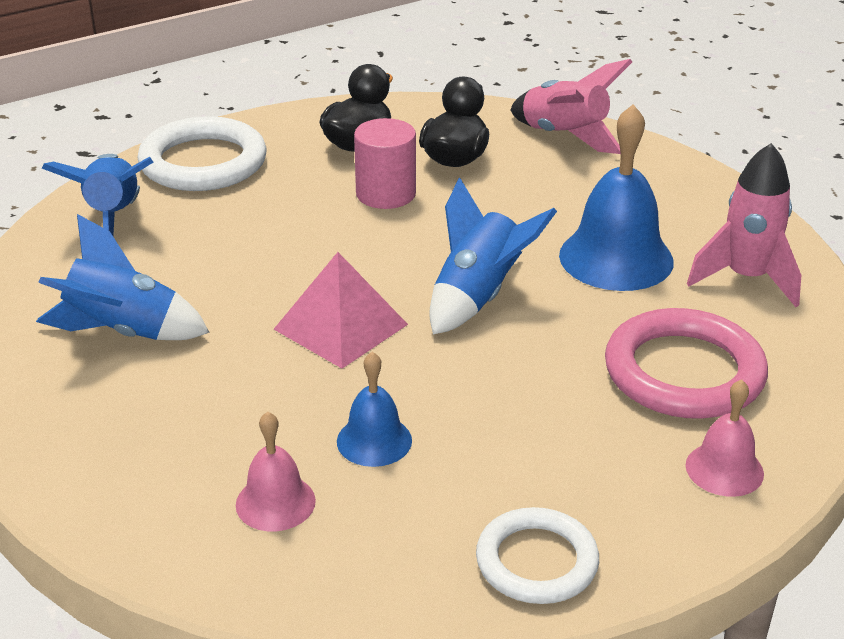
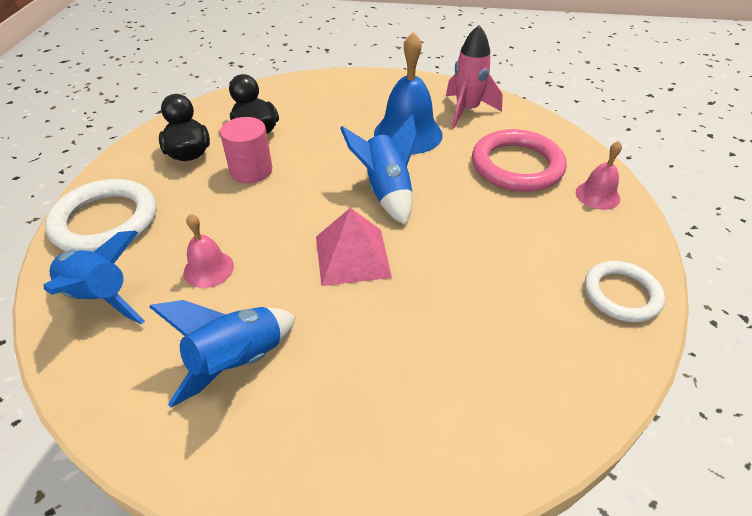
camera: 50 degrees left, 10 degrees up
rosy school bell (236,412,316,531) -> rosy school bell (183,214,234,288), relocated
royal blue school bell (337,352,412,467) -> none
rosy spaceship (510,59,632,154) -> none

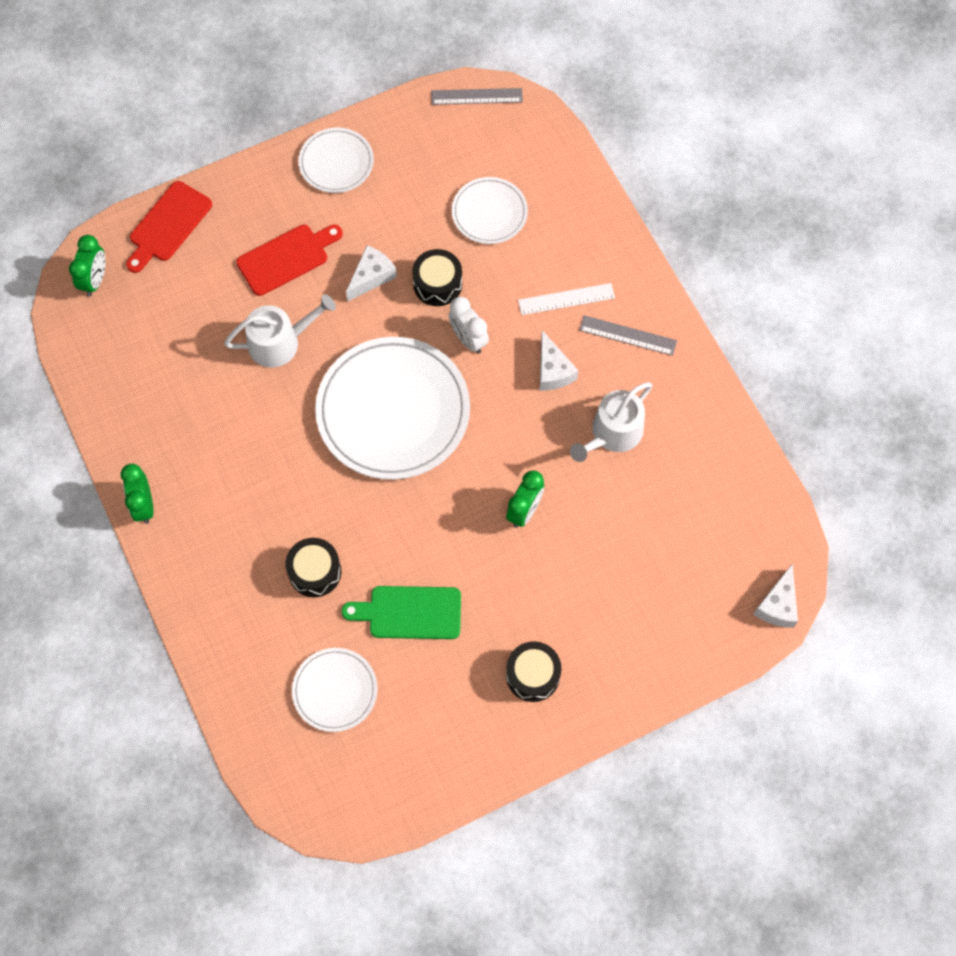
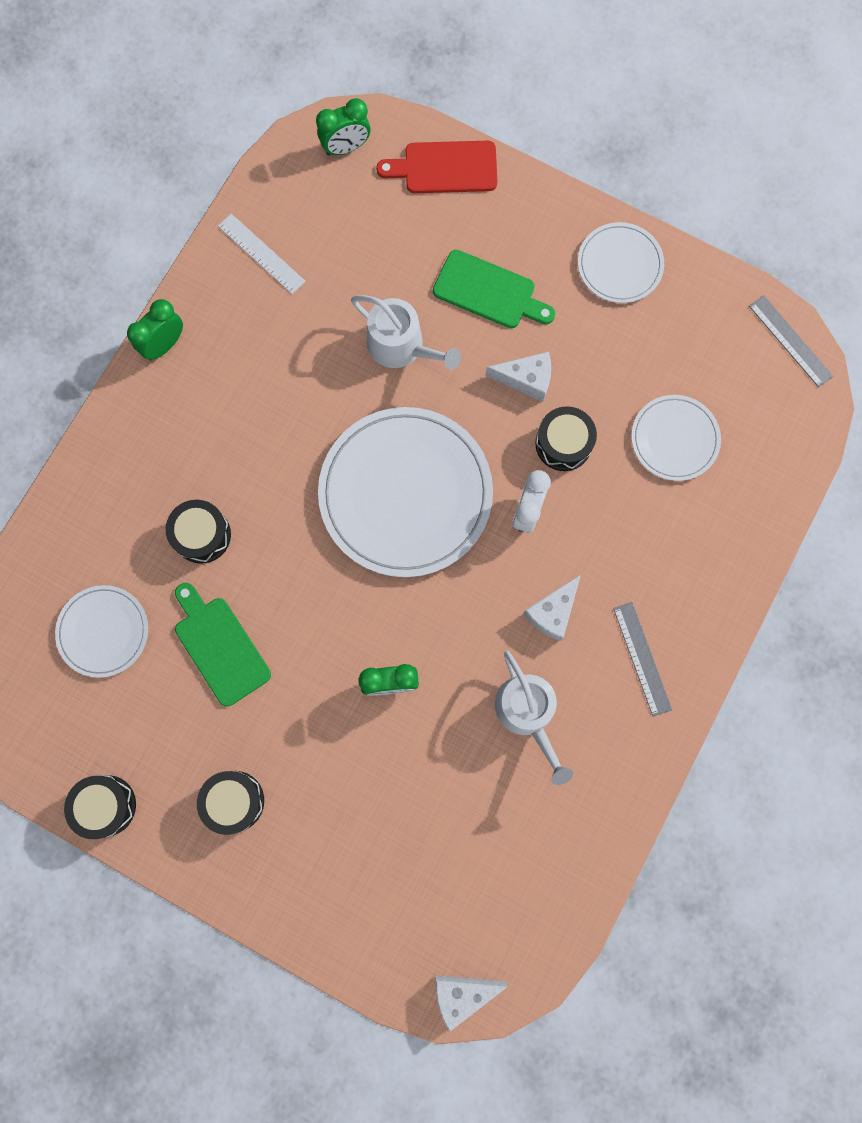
camera: 55 degrees right, 10 degrees up
crimson bread board (236,225,343,296) -> green bread board (433,250,556,328)
white measuring stick (518,283,615,315) -> white measuring stick (218,214,305,294), relocated
white watering pot (570,382,653,462) -> white watering pot (495,651,573,785), 120 degrees counterclockwise
none -> black toy drum (64,775,136,839)

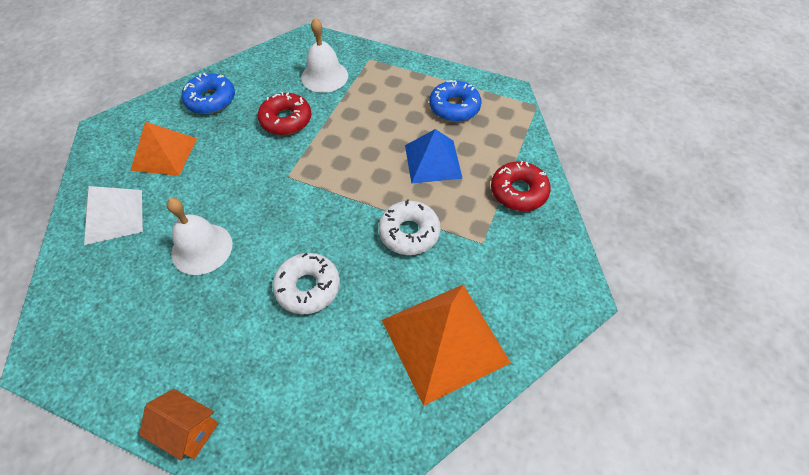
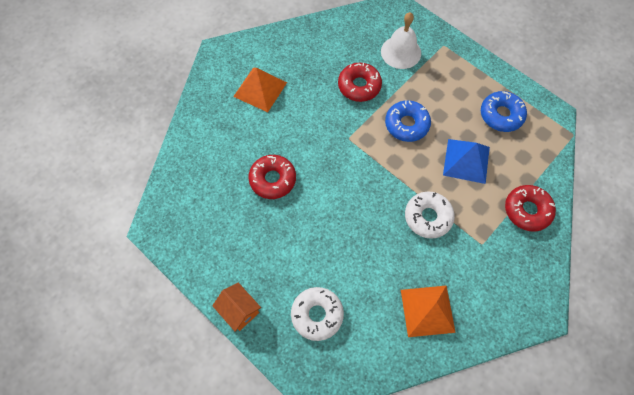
camera: 20 degrees right, 10 degrees up
white solid pyramid (84,186,143,245) -> none
white school bell (167,198,233,275) -> crimson donut (248,155,296,199)
royal blue donut (182,73,235,114) -> royal blue donut (385,100,431,142), relocated
white donut (272,253,340,315) -> white donut (291,287,344,341), relocated
bright orange solid pyramid (382,285,511,406) -> bright orange solid pyramid (401,285,456,337), x0.66

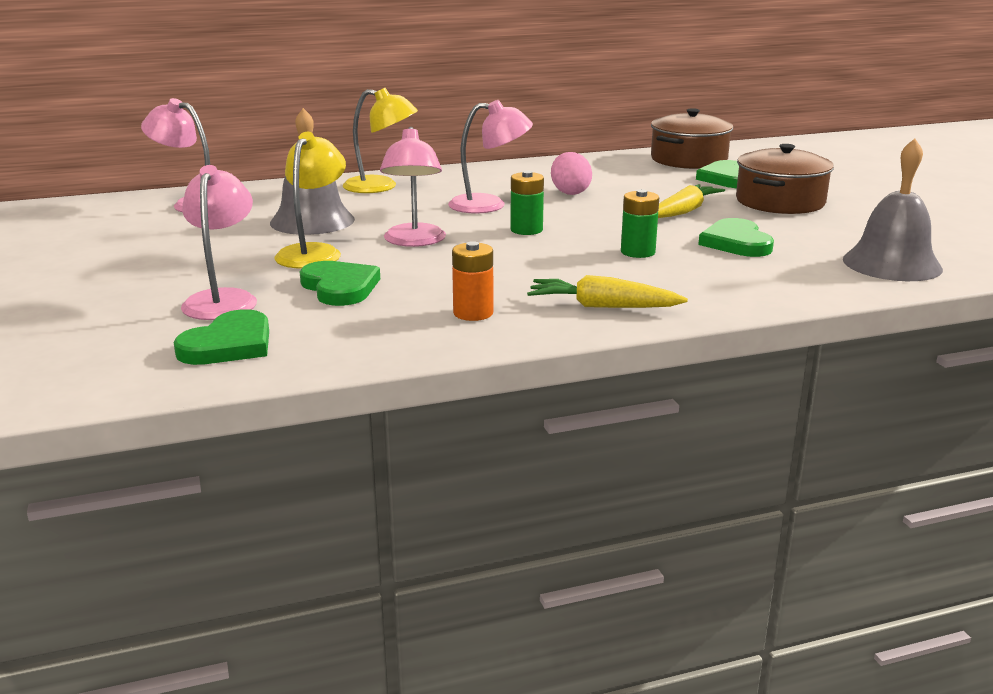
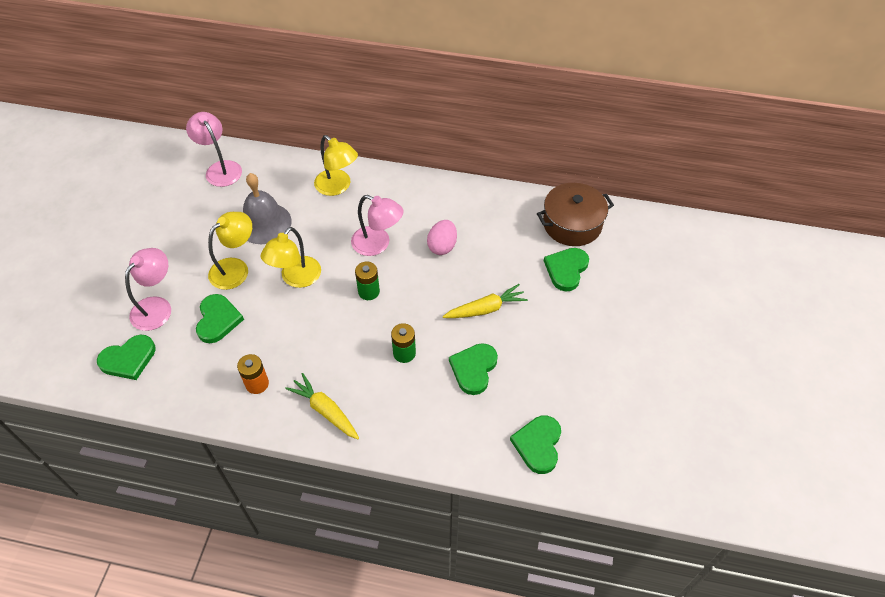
camera: 30 degrees right, 30 degrees up
rosy lamp (380,127,446,247) -> yellow lamp (261,227,321,288)
dark brown stockpot (736,144,834,214) -> none
gray school bell (843,138,943,281) -> green heart (510,416,561,474)

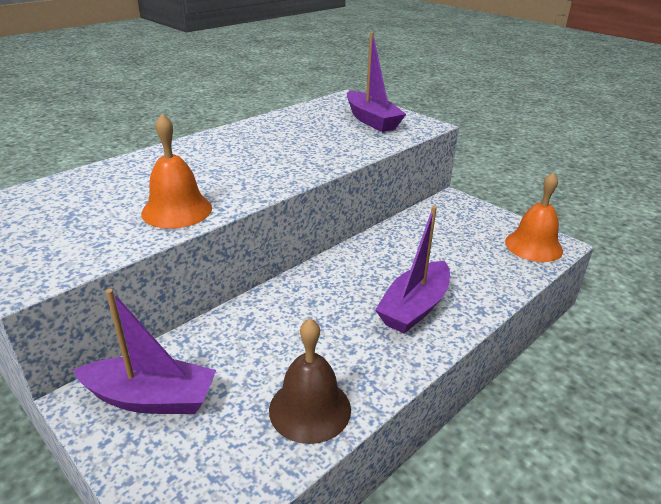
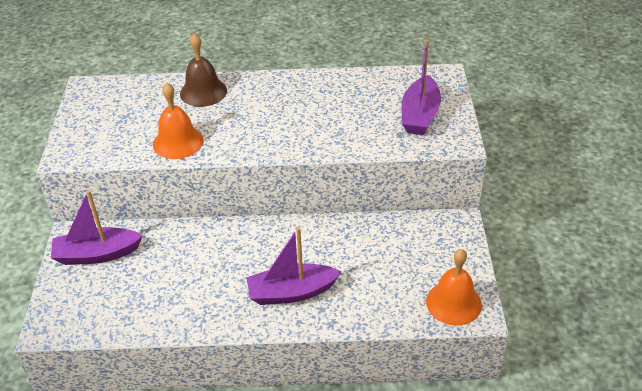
camera: 45 degrees right, 10 degrees up
purple sailboat (73,289,216,414) -> purple sailboat (51,190,143,265), 120 degrees clockwise
dark brown school bell (269,318,351,444) -> dark brown school bell (180,33,227,107), relocated

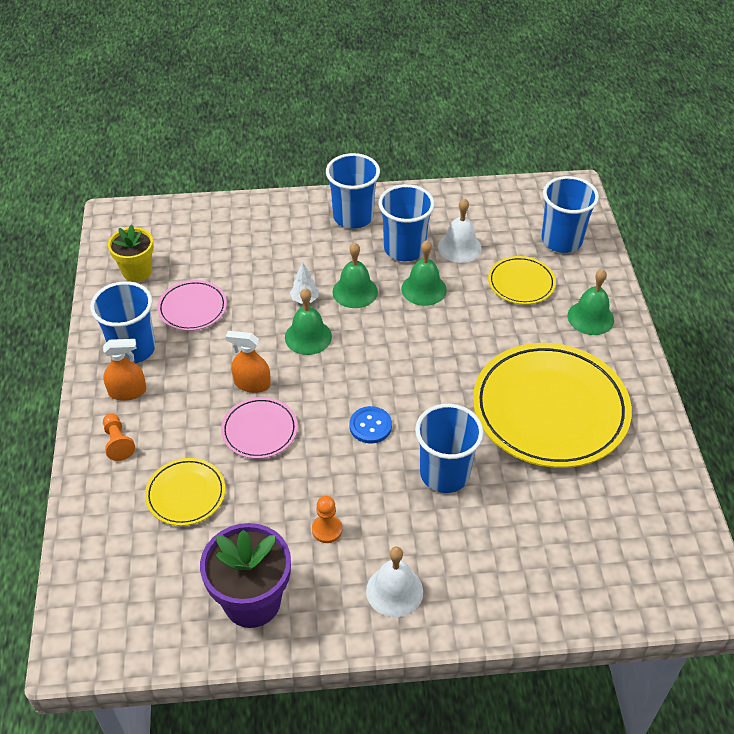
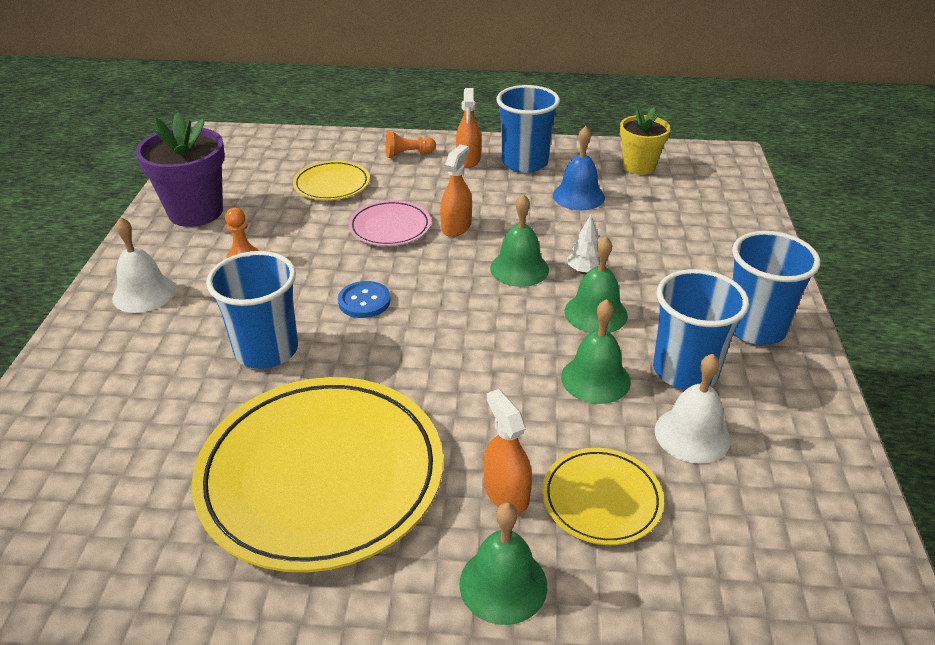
camera: 100 degrees right, 10 degrees down
rosy flat dish (157,280,227,331) -> royal blue school bell (553,126,605,210)
royal blue tumbler (541,176,599,253) -> none
none -> bright orange spray bottle (483,389,532,514)

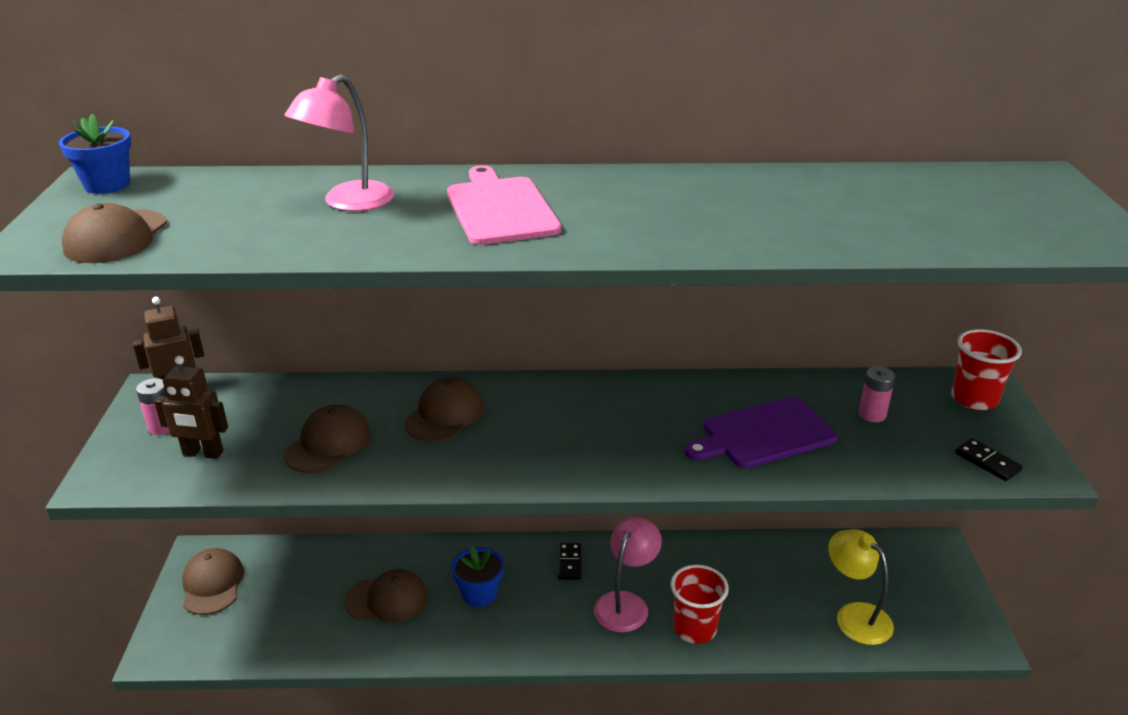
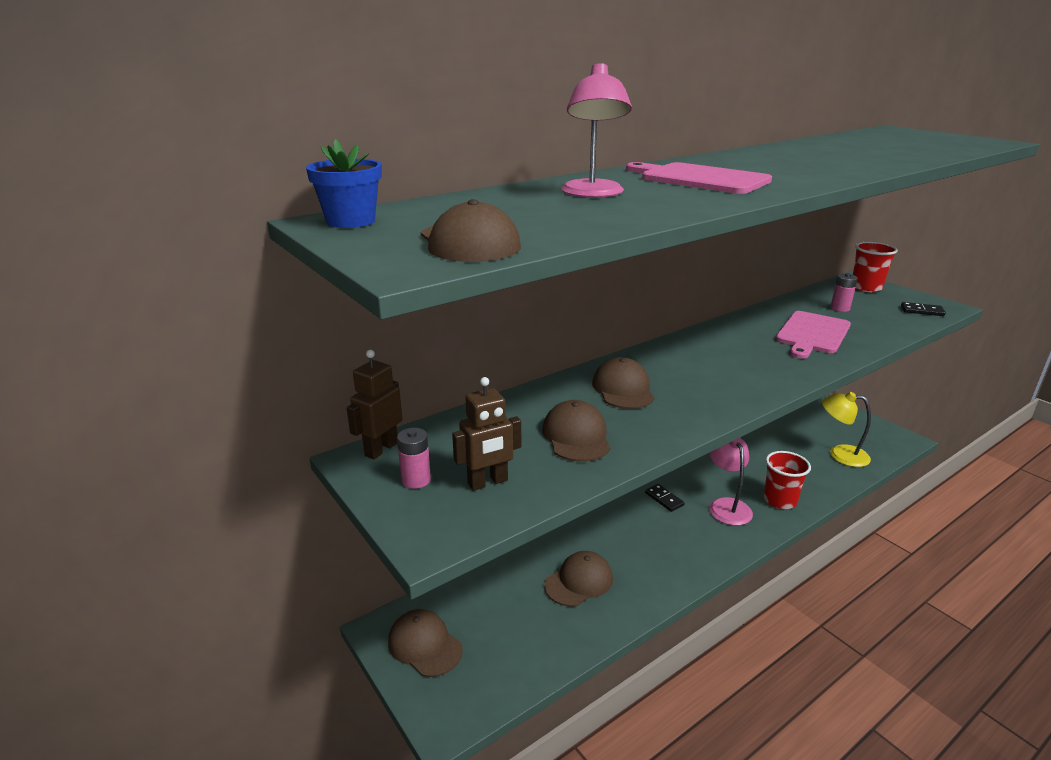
camera: 35 degrees left, 5 degrees down
royal blue potted plant (451,546,504,607) -> none
purple bread board (684,397,838,468) -> rosy bread board (776,311,851,359)

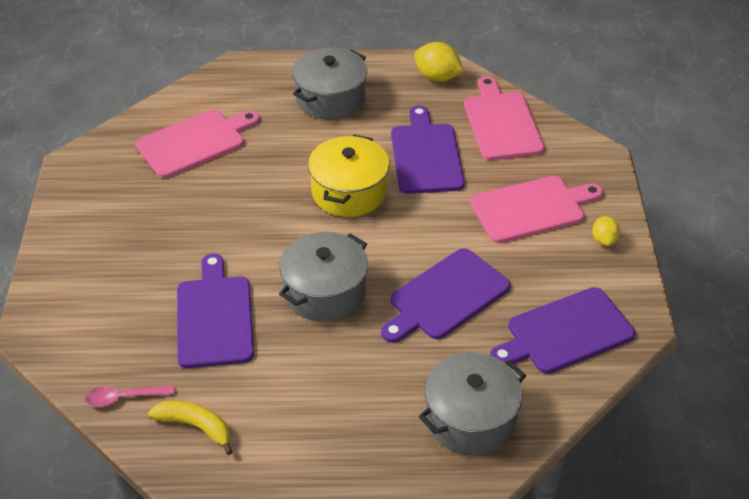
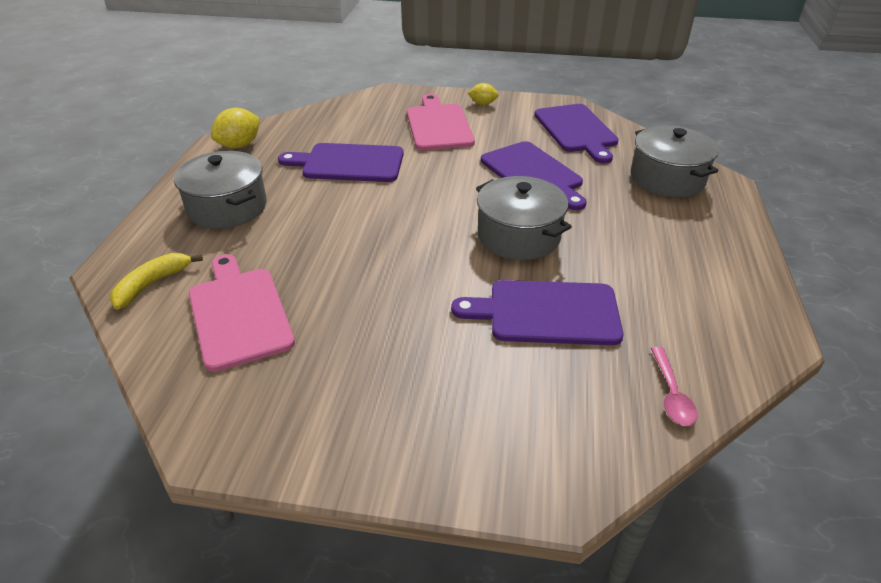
camera: 80 degrees left, 5 degrees down
yellow banana (148,401,233,455) -> yellow banana (110,253,203,309), relocated
yellow stockpot (308,135,390,217) -> none
rosy bread board (464,76,545,160) -> none

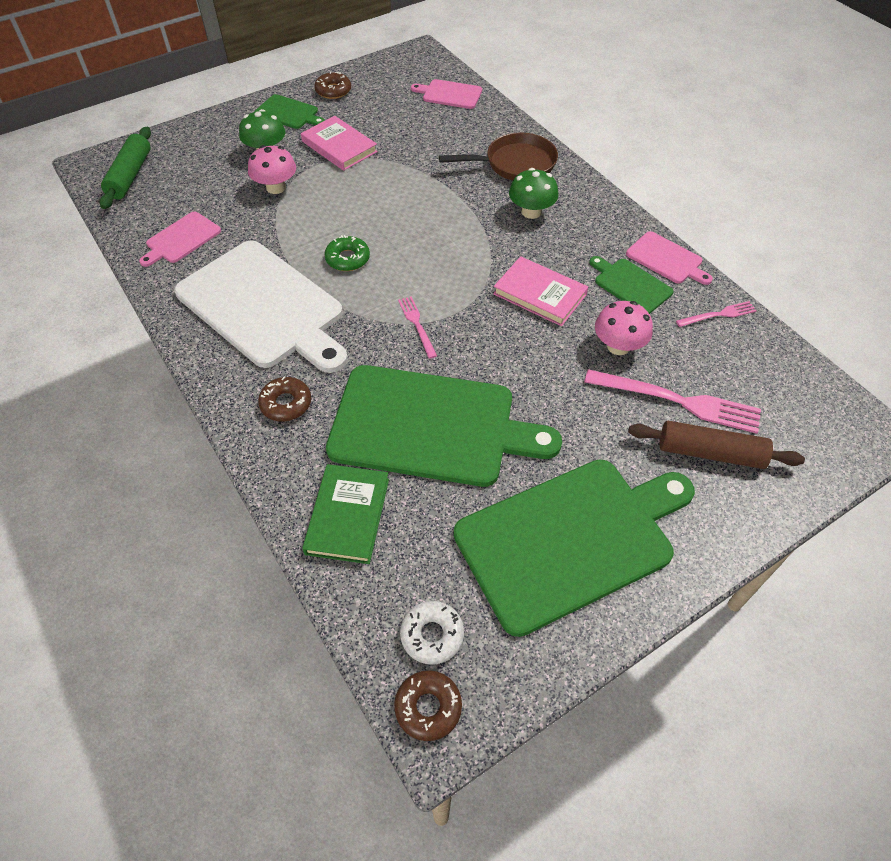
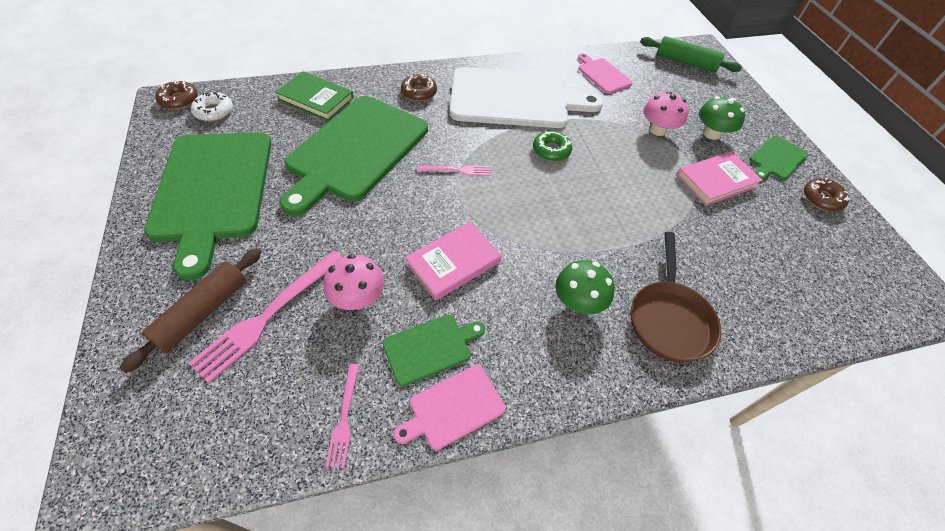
camera: 105 degrees right, 0 degrees up
white bread board (174,240,348,373) -> white bread board (450,67,604,128), 150 degrees counterclockwise
rosy bread board (411,79,482,109) -> none

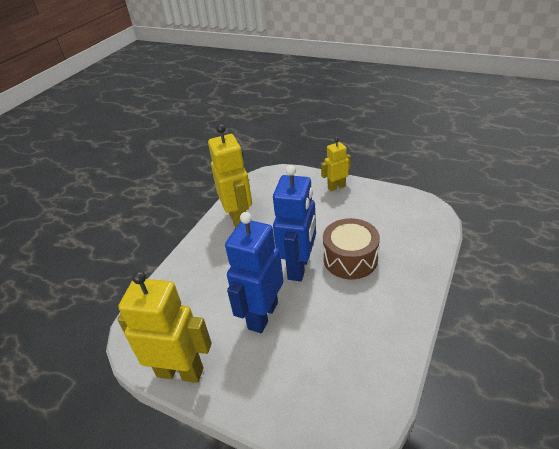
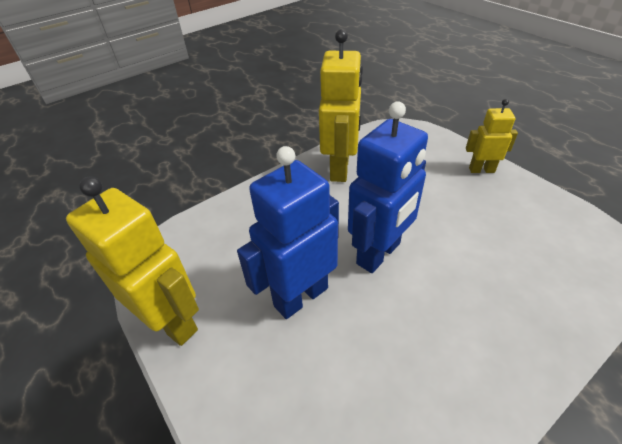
camera: 25 degrees right, 5 degrees up
dark brown toy drum (323,218,380,279) -> none

